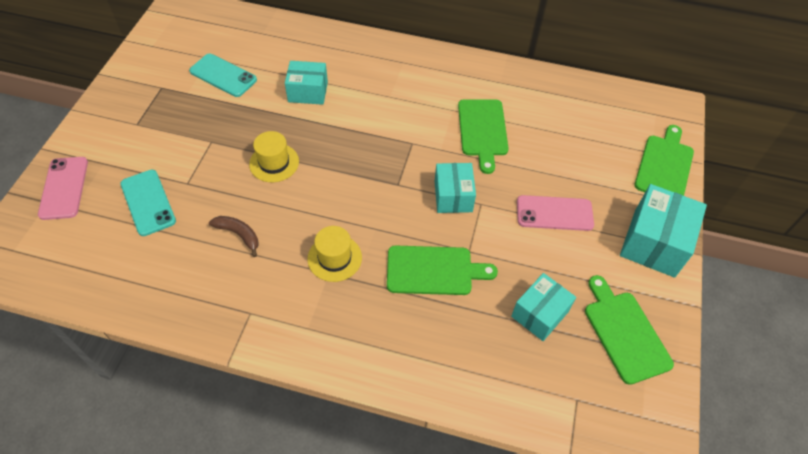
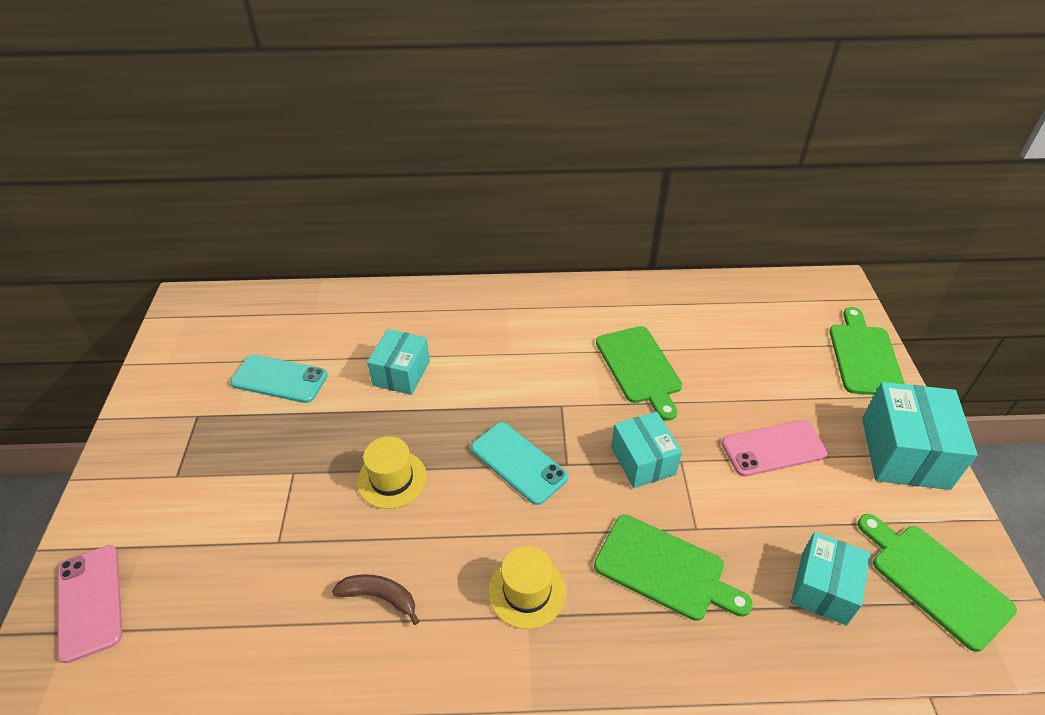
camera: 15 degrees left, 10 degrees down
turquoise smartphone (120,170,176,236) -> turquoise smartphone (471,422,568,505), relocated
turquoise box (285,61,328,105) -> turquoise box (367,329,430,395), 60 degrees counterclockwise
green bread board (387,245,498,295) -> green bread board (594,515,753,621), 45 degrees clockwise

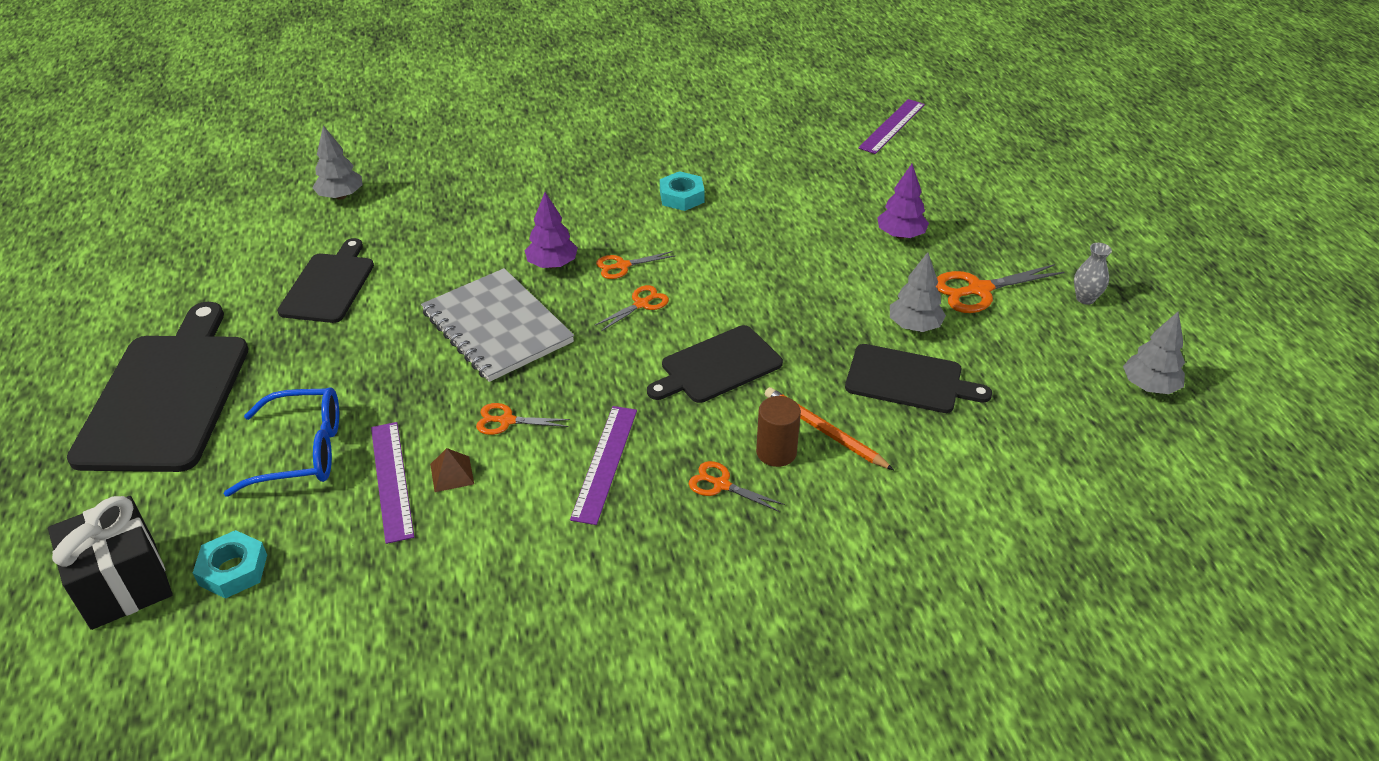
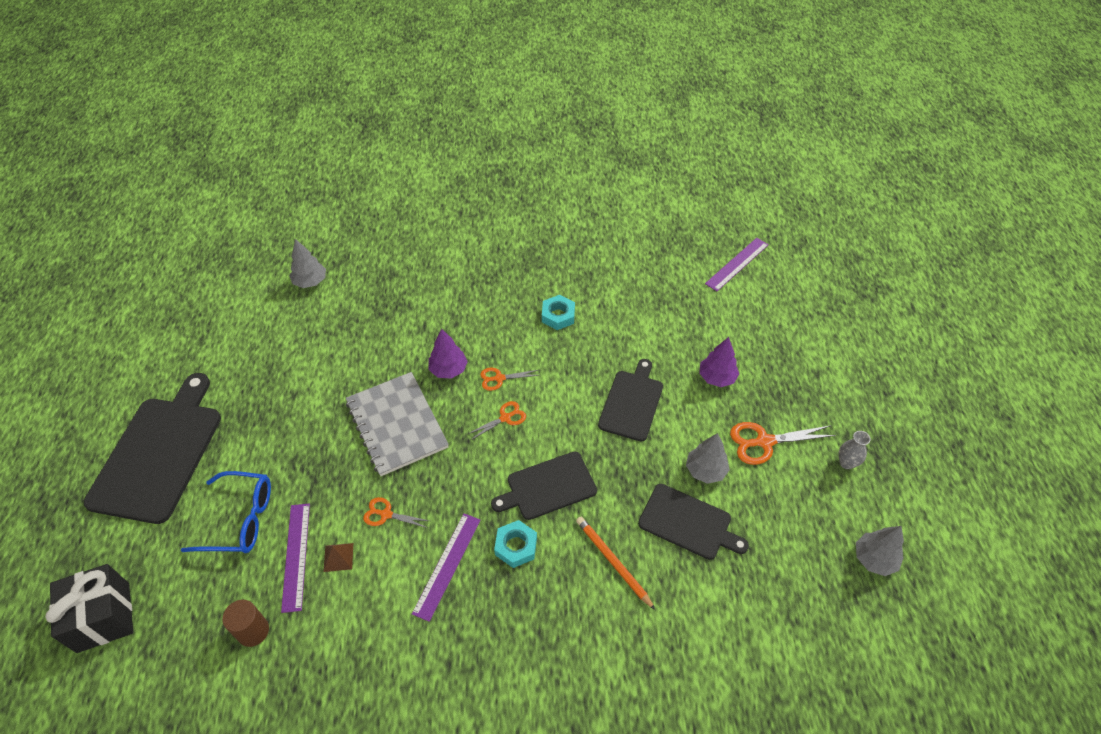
camera: 10 degrees right, 10 degrees up
turquoise hexagon nut (193,530,267,599) -> turquoise hexagon nut (494,520,537,568), relocated
black bread board (277,238,374,323) -> black bread board (598,359,663,442), relocated
bright orange shears (689,461,785,512) -> none
dark brown cylinder (756,396,801,467) -> dark brown cylinder (222,600,269,647), relocated

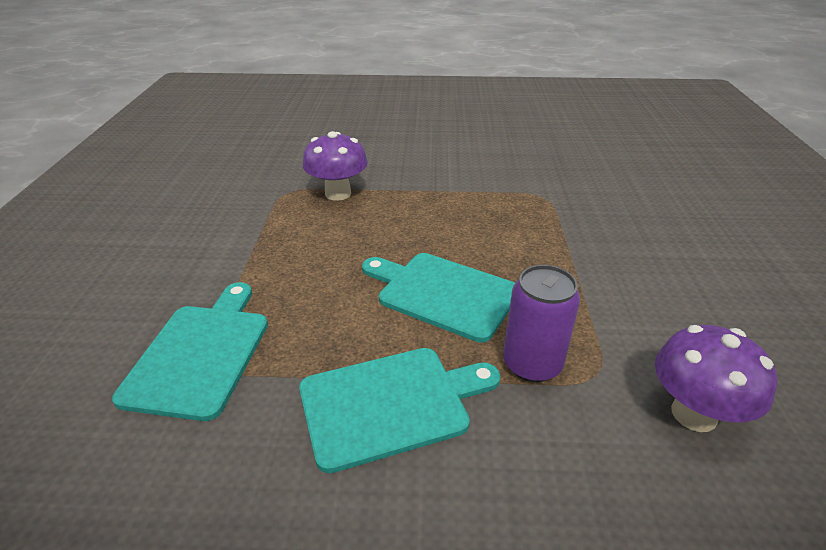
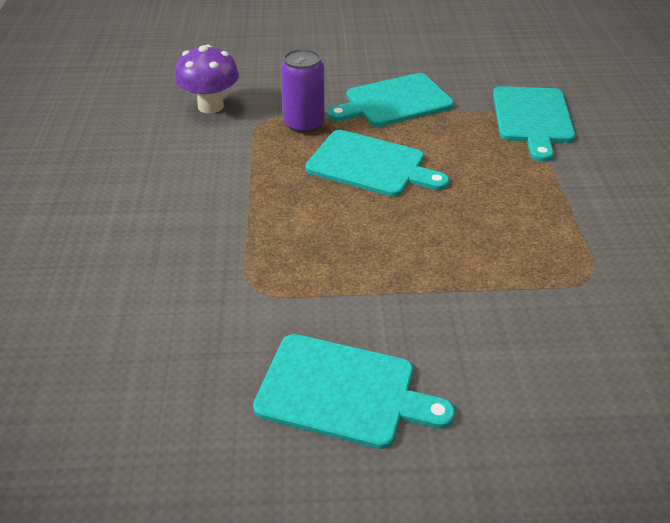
camera: 175 degrees right, 5 degrees up
purple toadstool (303,131,368,201) -> none
none -> turquoise bread board (253,334,455,449)

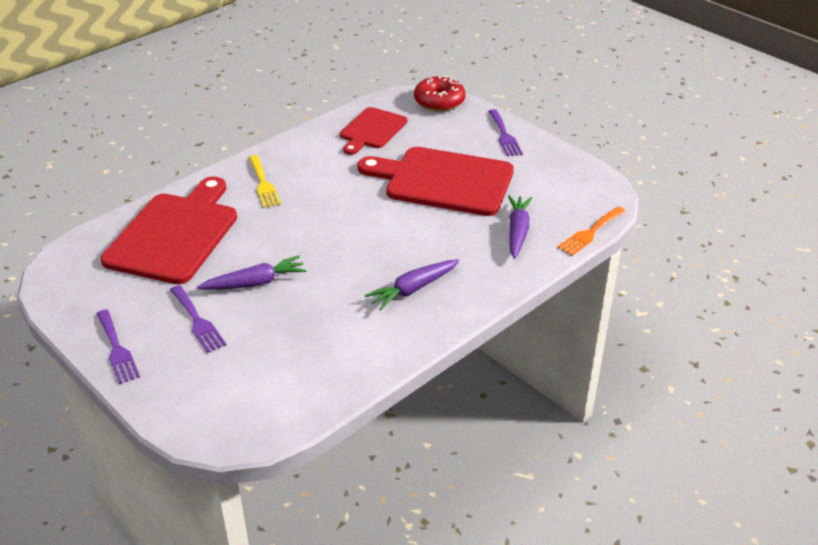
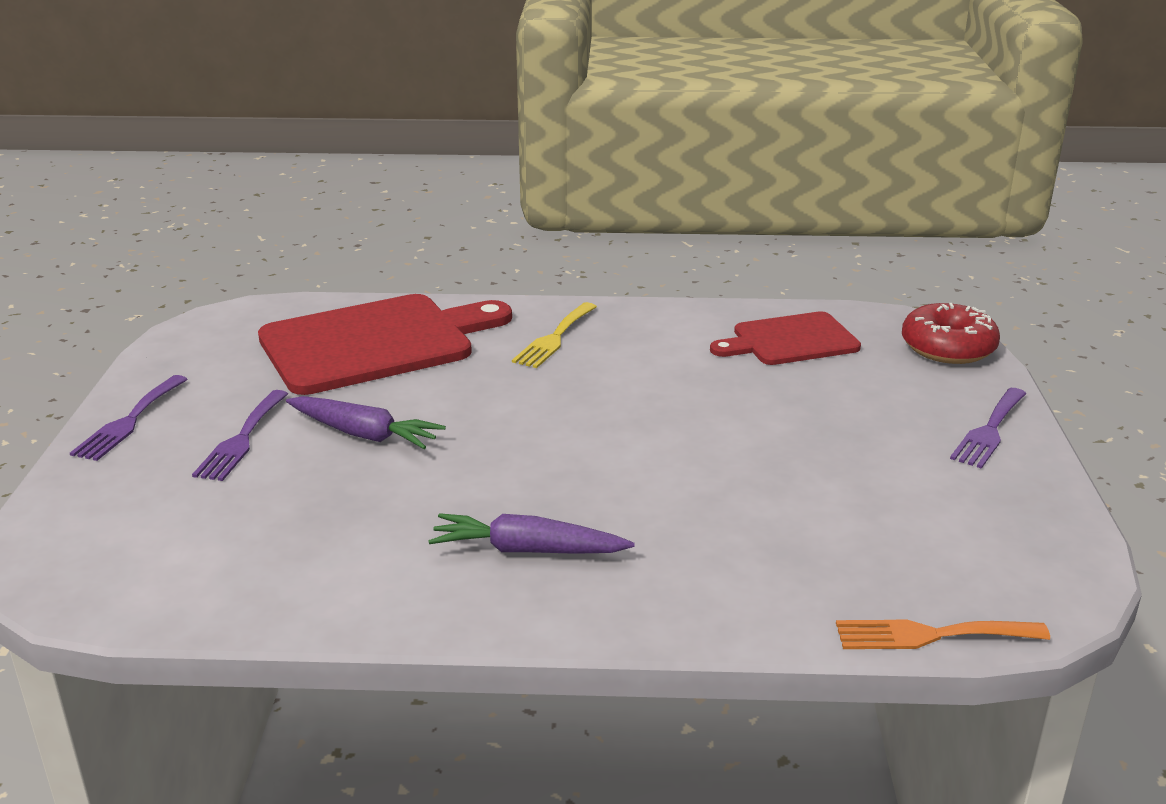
camera: 45 degrees right, 10 degrees down
crimson bread board (358,147,514,216) -> none
purple toy carrot (508,195,532,259) -> none

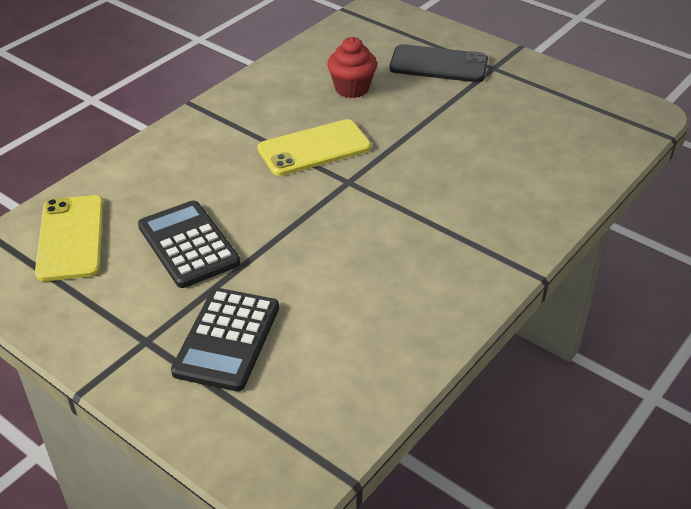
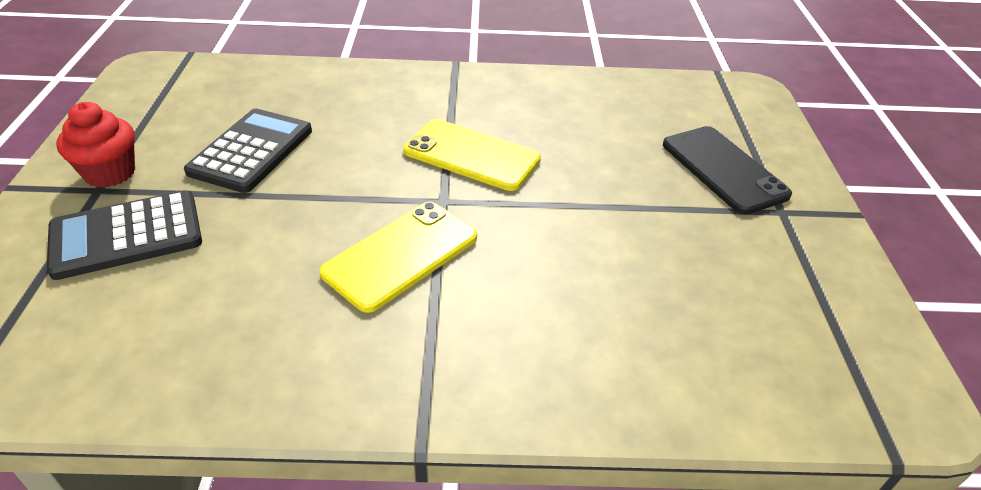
camera: 50 degrees right, 0 degrees up
yellow smartphone (35,195,104,281) -> yellow smartphone (320,202,477,313), relocated
crimson muffin (327,37,377,98) -> crimson muffin (56,102,135,188), relocated

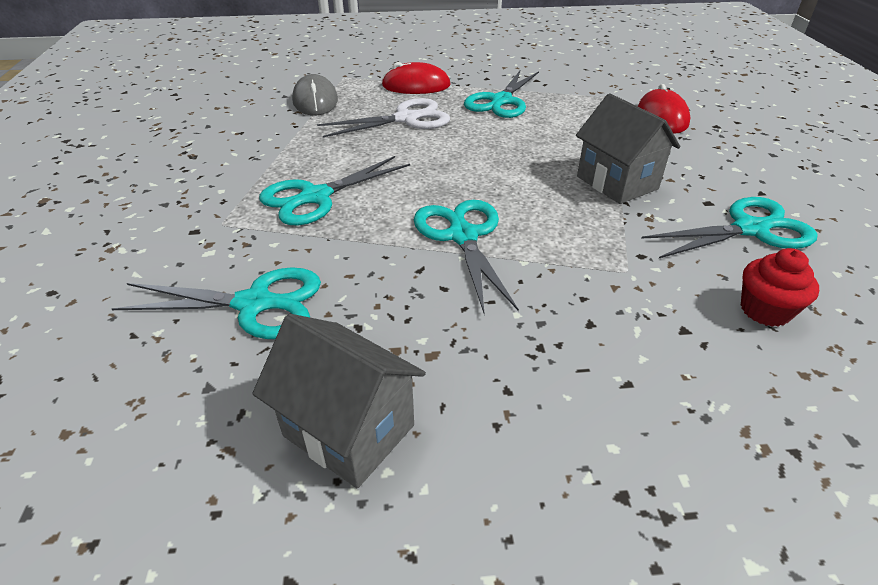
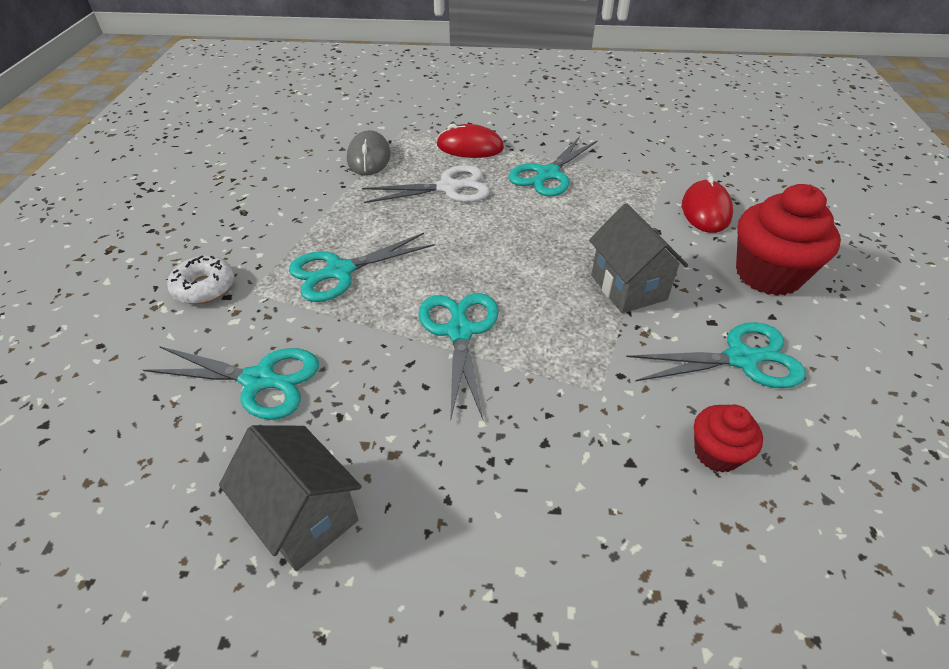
camera: 10 degrees right, 5 degrees up
none -> white donut (167,255,235,304)
none -> crimson muffin (736,184,841,296)

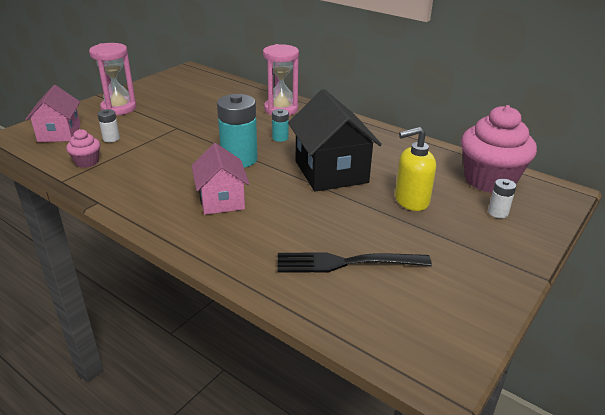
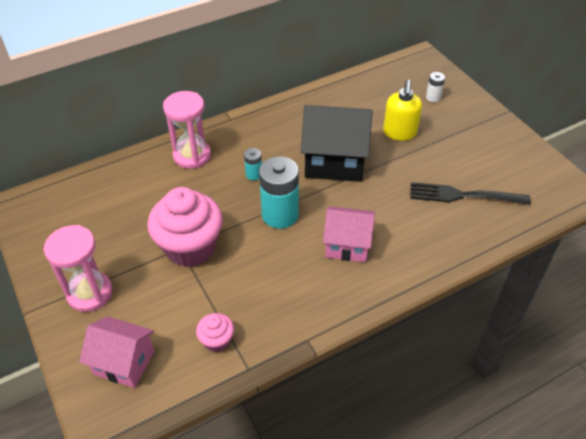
camera: 65 degrees left, 15 degrees up
white battery (98,109,120,142) -> none
black table fork (277,252,432,272) -> black table fork (410,182,531,205), 75 degrees clockwise
rosy muffin (461,105,537,193) -> rosy muffin (147,187,223,267), relocated

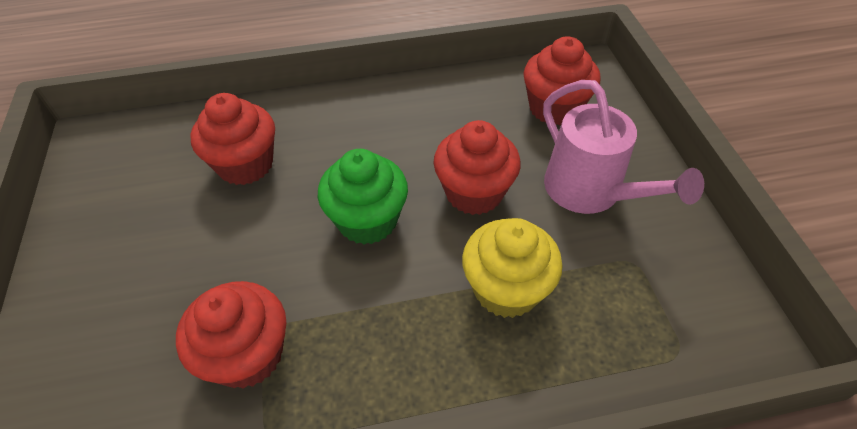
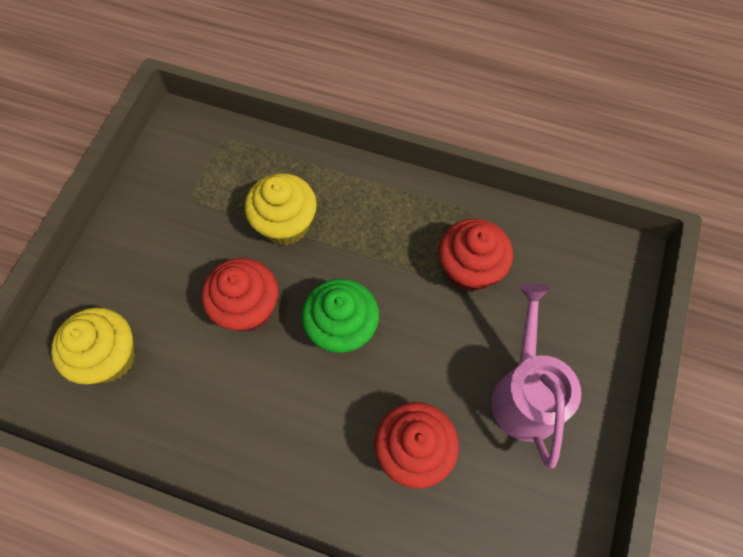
camera: 150 degrees left, 15 degrees up
crimson muffin (523,36,600,125) -> yellow muffin (51,308,136,384)
rosy watering pot (543,80,704,214) -> rosy watering pot (492,283,581,468), relocated

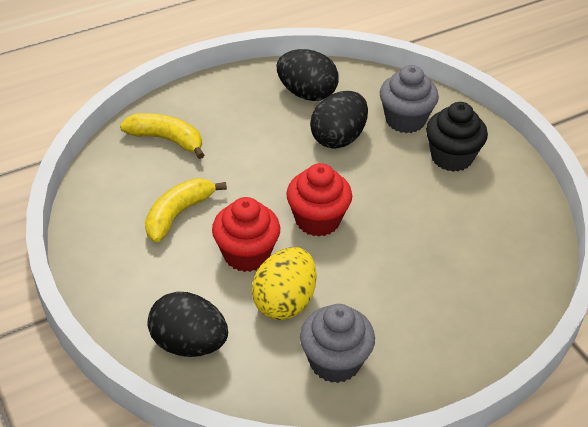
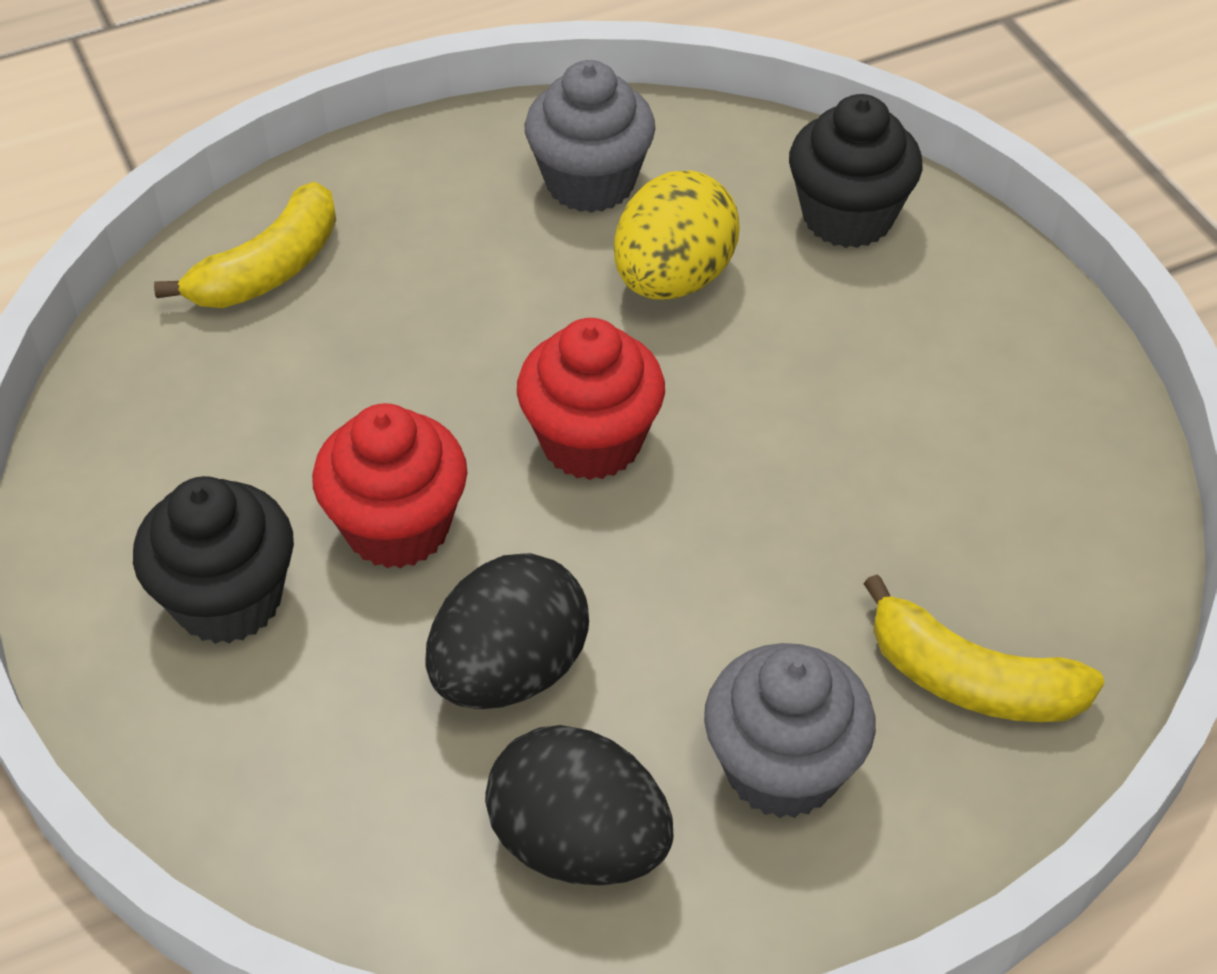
camera: 175 degrees left, 5 degrees up
yellow banana (145,178,227,242) -> yellow banana (154,182,336,308), relocated
black toy egg (147,292,228,357) -> black muffin (789,94,922,248)
crimson muffin (212,197,280,272) -> crimson muffin (312,403,467,568), relocated
gray muffin (380,65,439,133) -> gray muffin (704,643,876,818), relocated

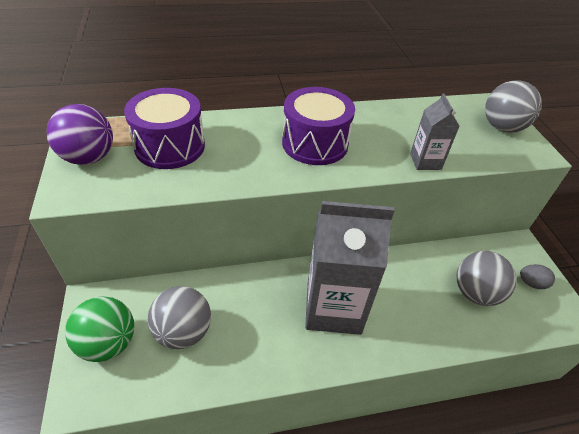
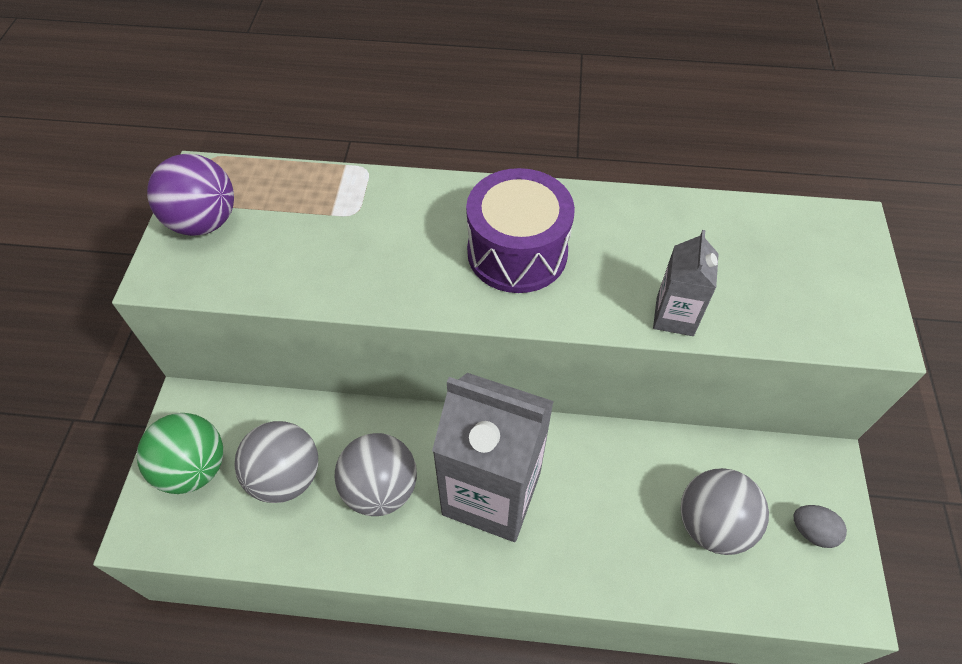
camera: 20 degrees right, 10 degrees up
purple toy drum (124,88,205,169) -> none
gray play ball (485,80,542,133) -> gray play ball (334,433,417,516), relocated

